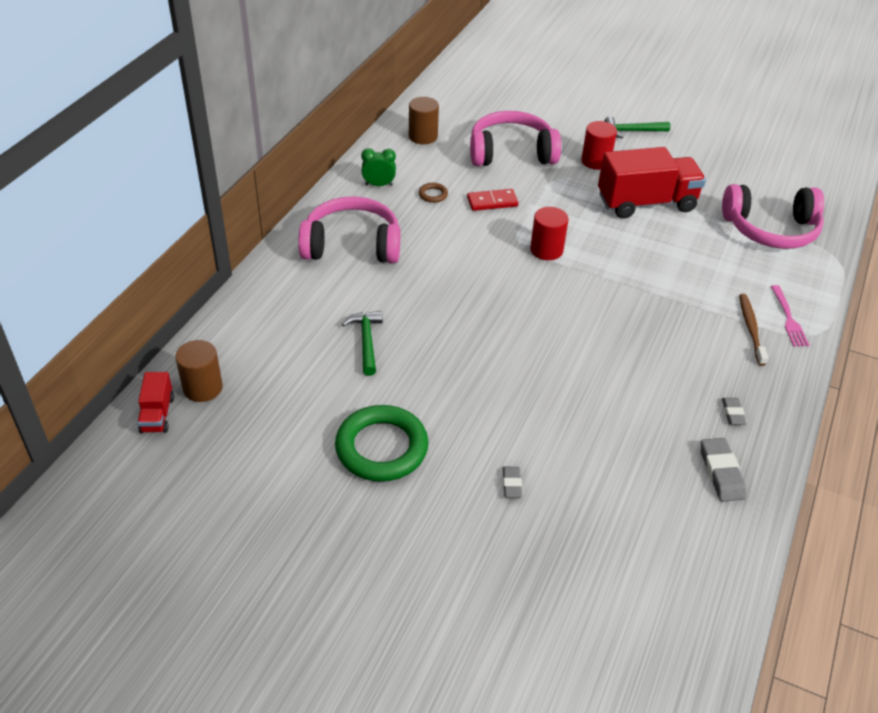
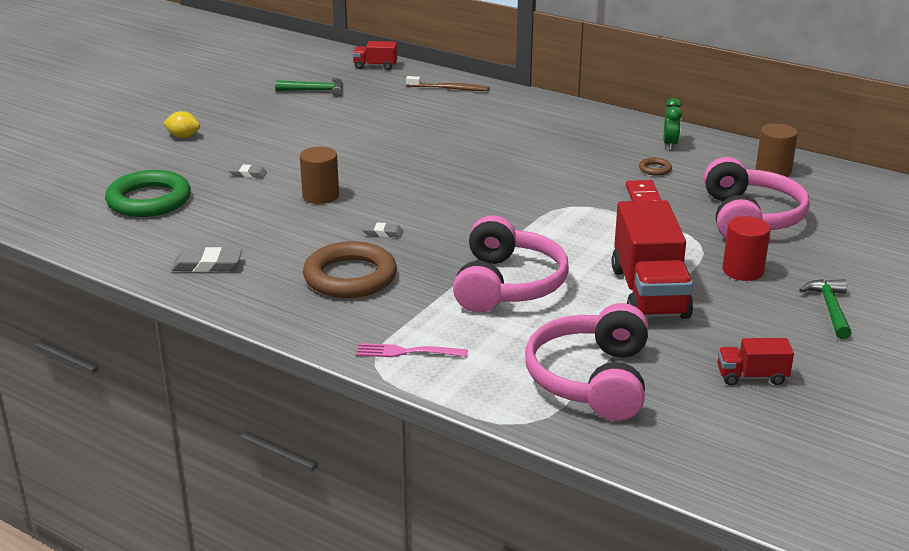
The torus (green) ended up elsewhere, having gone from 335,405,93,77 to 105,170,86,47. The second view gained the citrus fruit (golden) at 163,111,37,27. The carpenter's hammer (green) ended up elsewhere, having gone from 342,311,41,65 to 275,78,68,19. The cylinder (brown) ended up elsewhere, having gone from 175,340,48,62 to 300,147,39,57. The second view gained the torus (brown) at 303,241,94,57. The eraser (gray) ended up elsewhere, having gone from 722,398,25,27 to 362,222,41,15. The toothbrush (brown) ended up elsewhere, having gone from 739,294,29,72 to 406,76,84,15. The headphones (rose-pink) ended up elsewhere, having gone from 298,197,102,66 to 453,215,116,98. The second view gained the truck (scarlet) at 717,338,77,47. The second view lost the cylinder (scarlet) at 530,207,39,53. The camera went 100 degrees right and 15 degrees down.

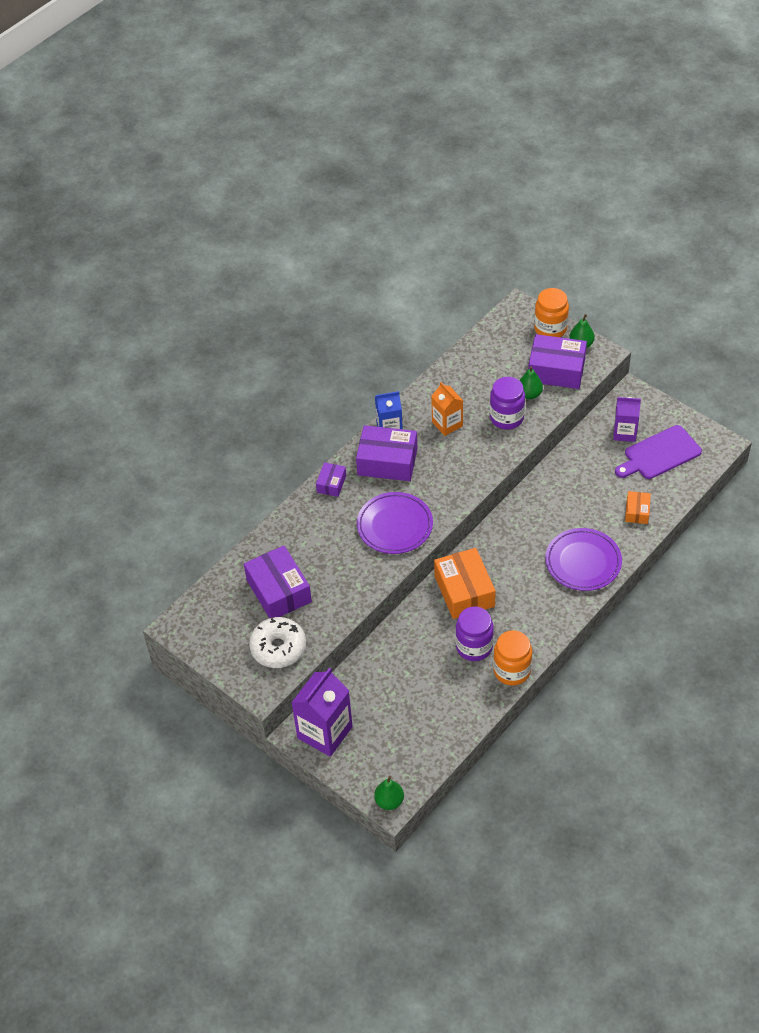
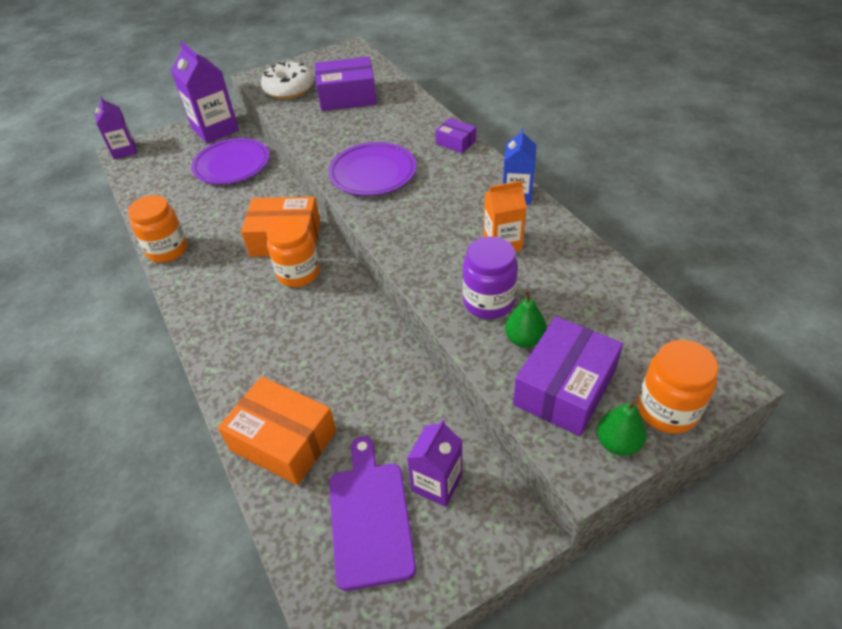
Where the pear (green) stood at 374,776,30,34, the carton (royal purple) came to stand at 95,96,42,63. The plate (royal purple) ended up elsewhere, having gone from 545,528,77,63 to 191,138,78,46. The size of the parcel (orange) at 625,491,26,33 changed by a factor of 1.92. The second view gained the jam jar (orange) at 266,217,54,70. The second view lost the parcel (royal purple) at 356,425,61,56. The second view lost the jam jar (royal purple) at 456,607,38,54. The camera went 110 degrees right and 5 degrees down.

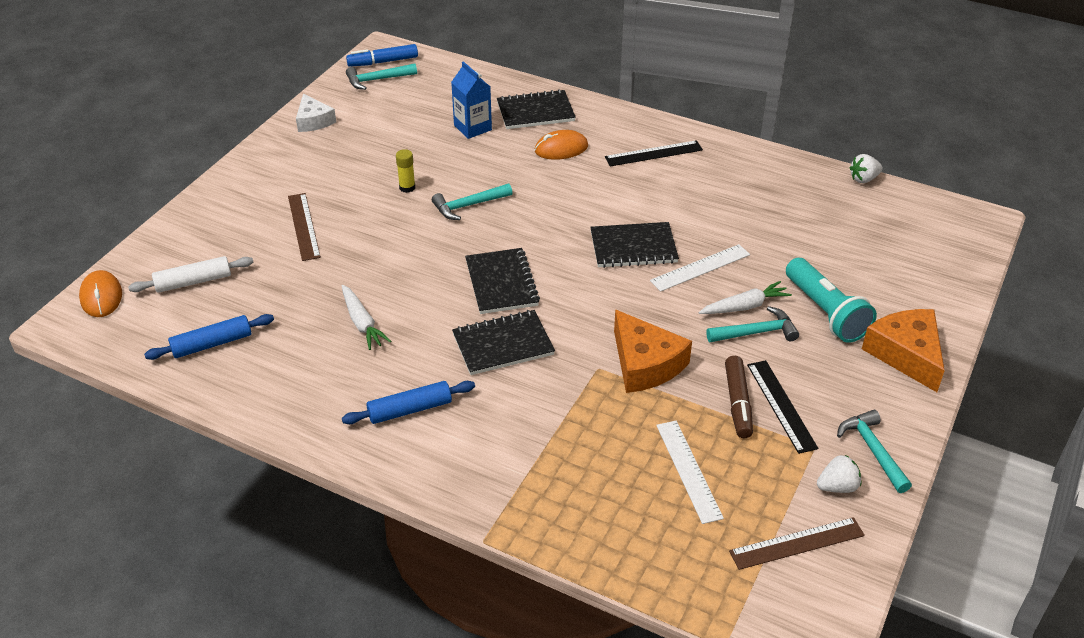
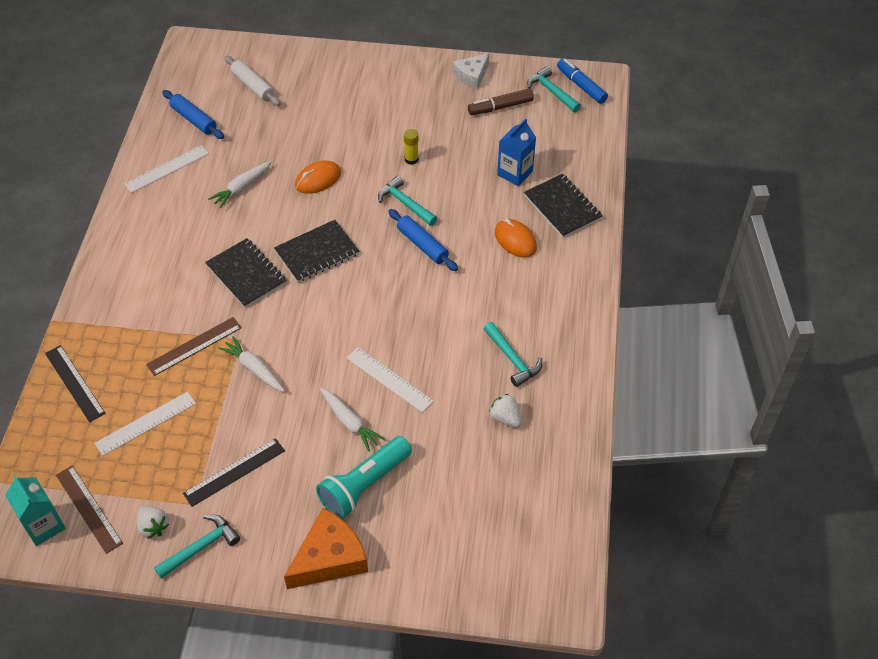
The second view gained the carton (turquoise) at 5,475,61,71. The measuring stick (black) ended up elsewhere, having gone from 605,140,98,26 to 45,345,60,77. The second view gained the measuring stick (white) at 124,145,85,48. The measuring stick (brown) ended up elsewhere, having gone from 288,193,33,68 to 146,317,96,59. Where the piece of cheese (orange) stood at 614,310,78,83, the root vegetable (white) came to stand at 218,336,67,56. The mouse (orange) ended up elsewhere, having gone from 79,270,43,47 to 295,161,46,33. The rolling pin (royal blue) ended up elsewhere, having gone from 342,381,133,43 to 388,209,70,62. The felt pen (brown) ended up elsewhere, having gone from 725,356,28,82 to 468,88,66,27. The carpenter's hammer (turquoise) ended up elsewhere, having gone from 706,306,93,36 to 484,322,58,65. The berry (white) ended up elsewhere, having gone from 850,154,33,29 to 489,394,32,33. The second view lost the notebook (black) at 590,222,89,46. The camera went 70 degrees right and 10 degrees up.

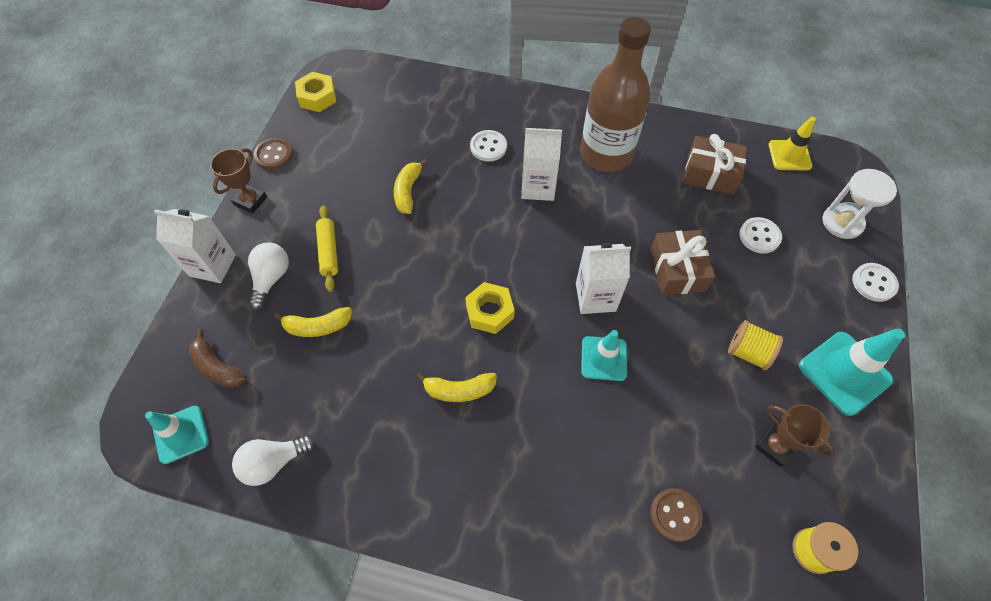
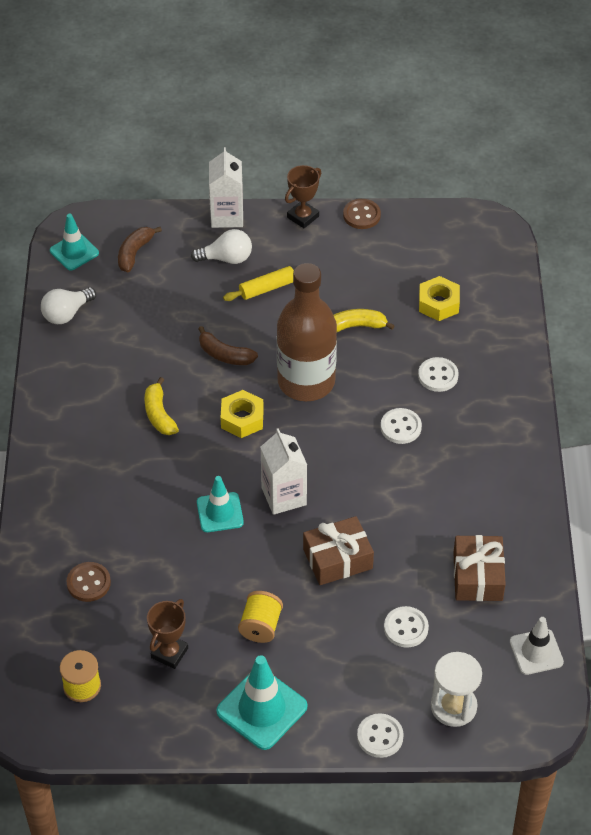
The bulb (white) at 232,435,83,51 ended up facing another way, 90 degrees counterclockwise from before. The second view gained the toy banana (brown) at 198,326,60,39. The drink bottle (brown) ended up elsewhere, having gone from 580,17,71,155 to 277,263,60,138. The trophy (brown) at 210,148,57,66 ended up facing another way, 60 degrees counterclockwise from before. Where the carton (white) stood at 521,128,41,73, the button (white) came to stand at 381,408,41,36. The nut (golden) ended up elsewhere, having gone from 295,72,41,40 to 419,276,41,45. What was the safety cone (golden) at 769,116,47,54 turned into the safety cone (white) at 510,617,54,58. The second view lost the toy banana (golden) at 274,307,78,30. The camera went 75 degrees right and 10 degrees down.

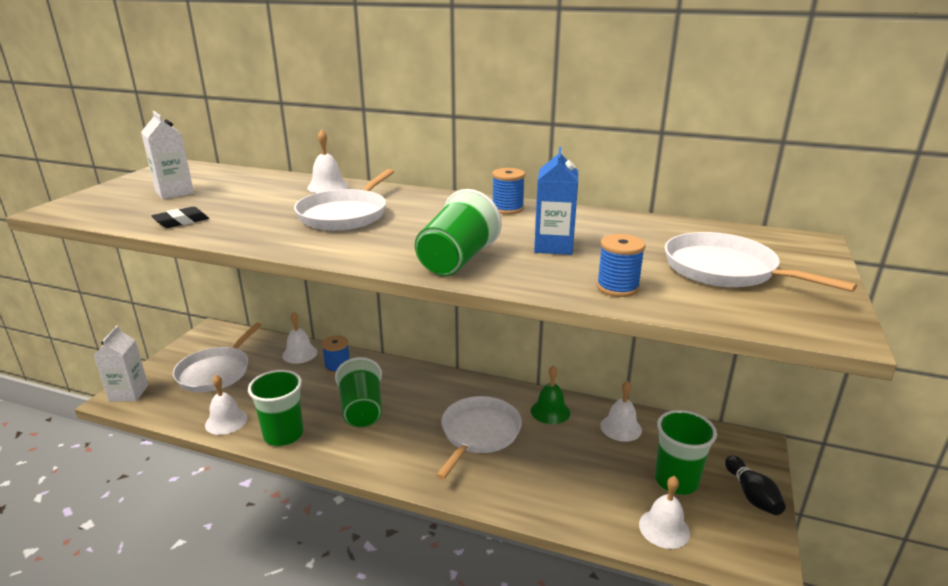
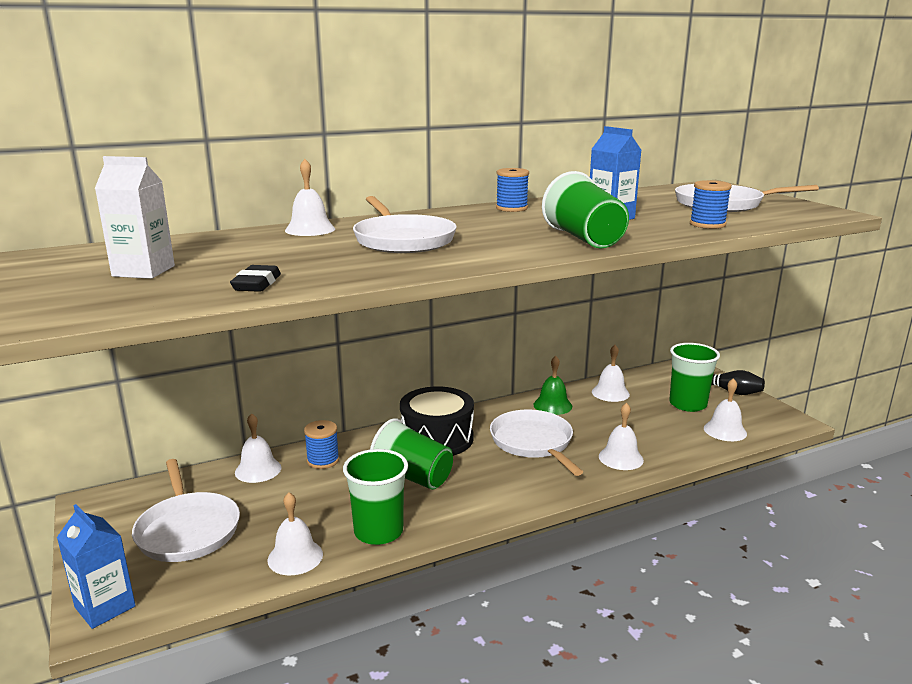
What was the carton (white) at 94,326,54,76 turned into the carton (royal blue) at 57,504,79,125. The second view gained the toy drum (black) at 400,386,74,70. The second view gained the bell (white) at 599,403,45,67. The camera went 45 degrees left and 5 degrees down.

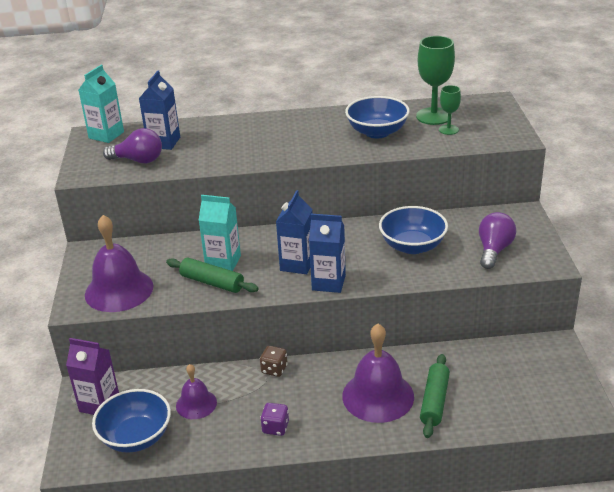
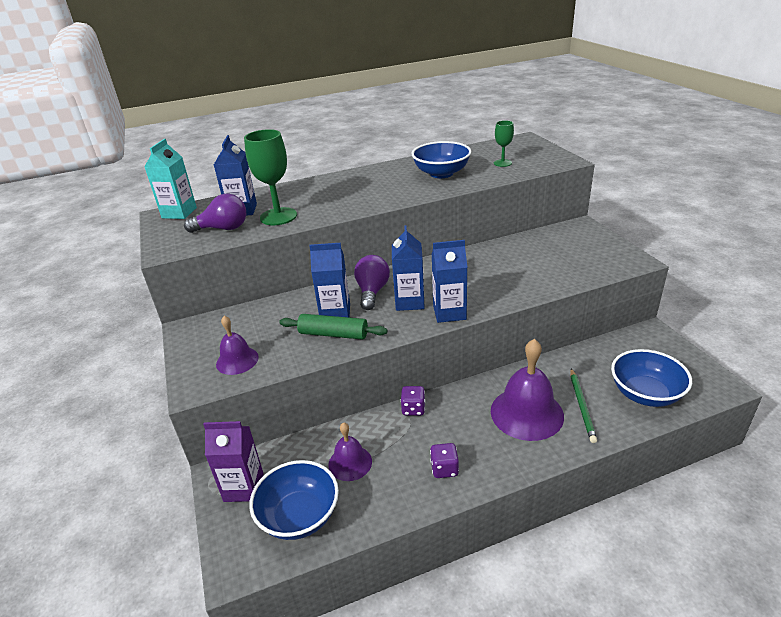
The size of the bell (royal purple) at 85,215,68,97 changed by a factor of 0.57. The goblet (green) ended up elsewhere, having gone from 416,36,39,89 to 244,129,53,96. What was the carton (turquoise) at 199,195,42,76 turned into the carton (royal blue) at 309,243,41,74. The bulb (royal purple) ended up elsewhere, having gone from 479,212,37,57 to 354,255,36,55. What was the dice (brown) at 260,346,28,31 turned into the dice (royal purple) at 400,386,25,30. Where the rolling pin (green) stood at 420,354,30,84, the wooden pencil (green) came to stand at 571,369,26,74. The bowl (royal blue) ended up elsewhere, having gone from 379,206,69,48 to 611,349,81,58. The camera went 15 degrees left and 0 degrees up.

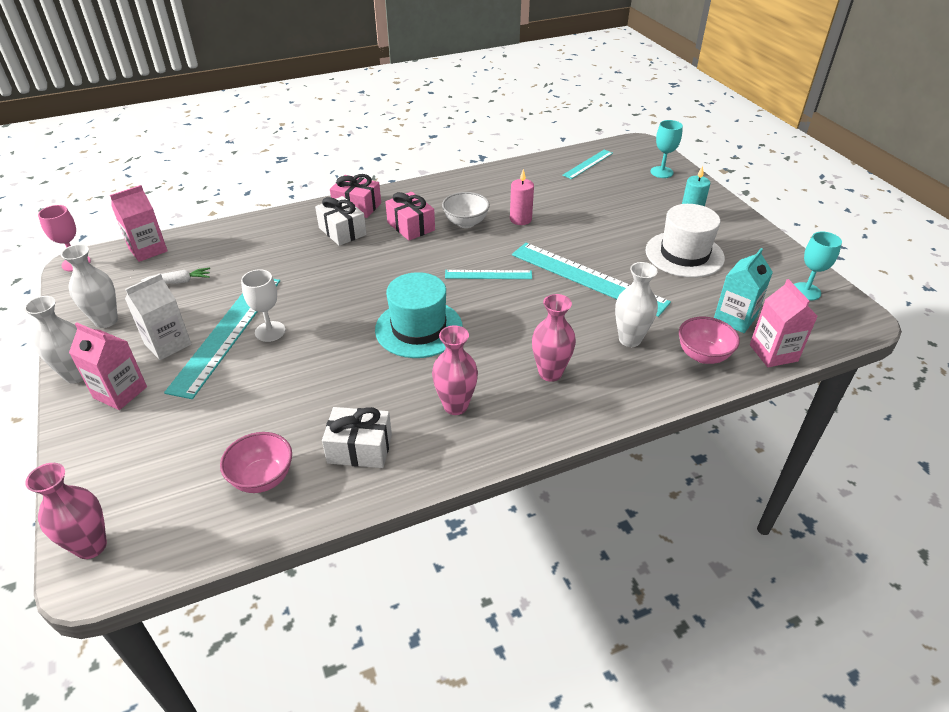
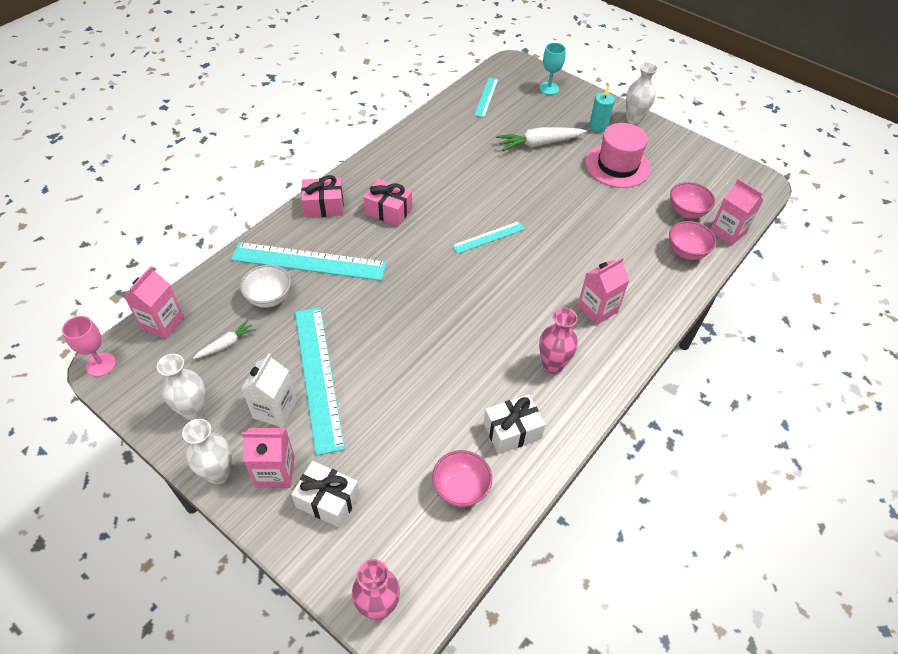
The measuring stick (turquoise) ended up elsewhere, having gone from 512,243,159,74 to 231,242,156,39. The bowl (white) ended up elsewhere, having gone from 442,192,48,36 to 240,265,51,43. The gift (white) ended up elsewhere, having gone from 315,196,52,50 to 291,461,69,67. The second view gained the root vegetable (white) at 496,127,91,24. Where the vase (rose-pink) stood at 532,294,44,88, the carton (rose-pink) came to stand at 577,257,52,68. What was the tall hat (white) at 645,204,80,74 turned into the tall hat (rose-pink) at 585,123,66,65. The vase (white) ended up elsewhere, having gone from 615,262,43,85 to 626,62,32,63. Where the carton (turquoise) stood at 714,248,59,85, the bowl (rose-pink) came to stand at 670,182,45,37. The second view lost the goblet (white) at 241,269,45,73. The second view lost the tall hat (turquoise) at 375,272,88,86. The second view lost the candle (rose-pink) at 510,169,24,56. The second view lost the goblet (turquoise) at 794,231,48,70. The camera went 30 degrees left and 10 degrees up.

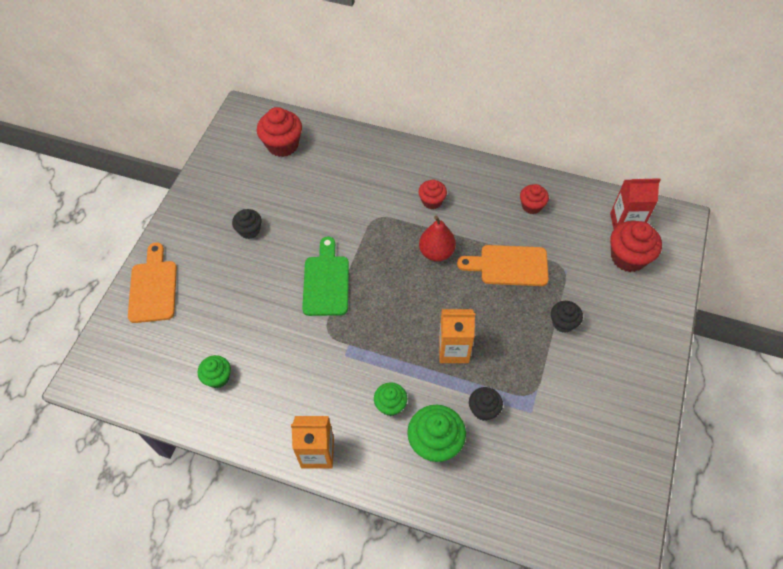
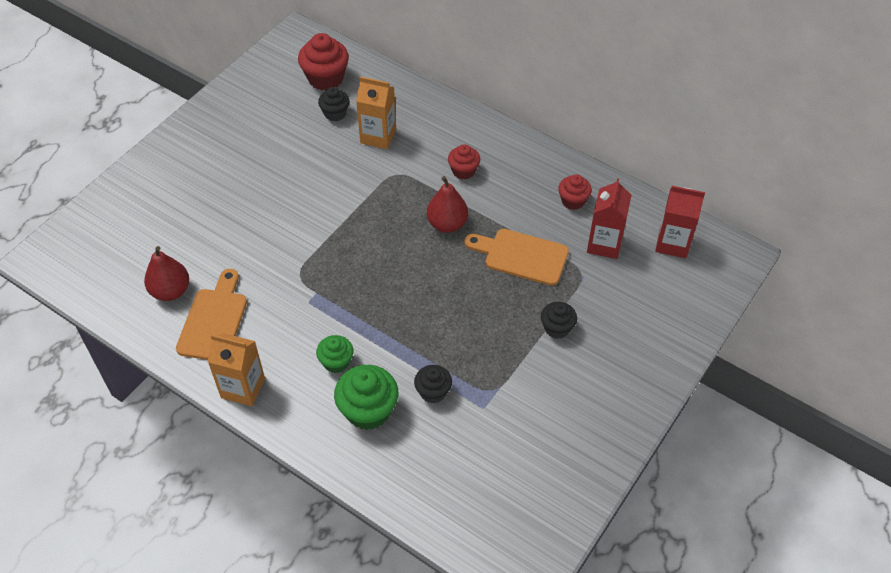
Where the fairy cake (green) stood at 198,355,33,33, the pear (scarlet) came to stand at 144,246,45,55. The bread board (orange) ended up elsewhere, having gone from 128,242,49,81 to 176,269,71,91. The fairy cake (black) ended up elsewhere, having gone from 232,209,29,30 to 318,87,32,34. The carton (orange) ended up elsewhere, having gone from 439,309,36,54 to 356,77,40,72. The second view gained the carton (scarlet) at 587,178,45,81. The second view lost the bread board (green) at 302,237,47,79. The second view lost the fairy cake (scarlet) at 610,221,52,51. The camera went 15 degrees right and 5 degrees down.

